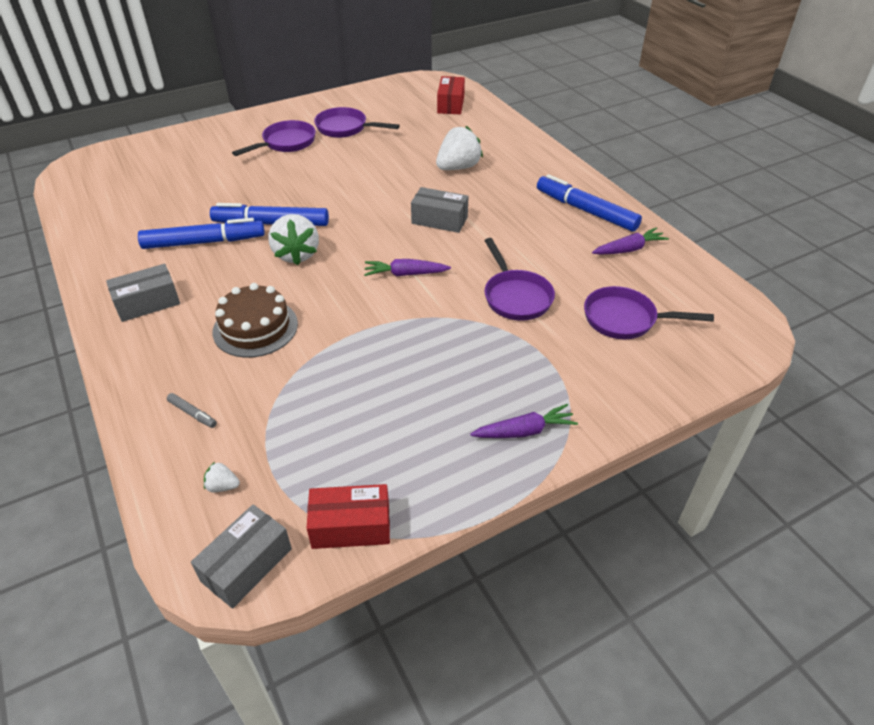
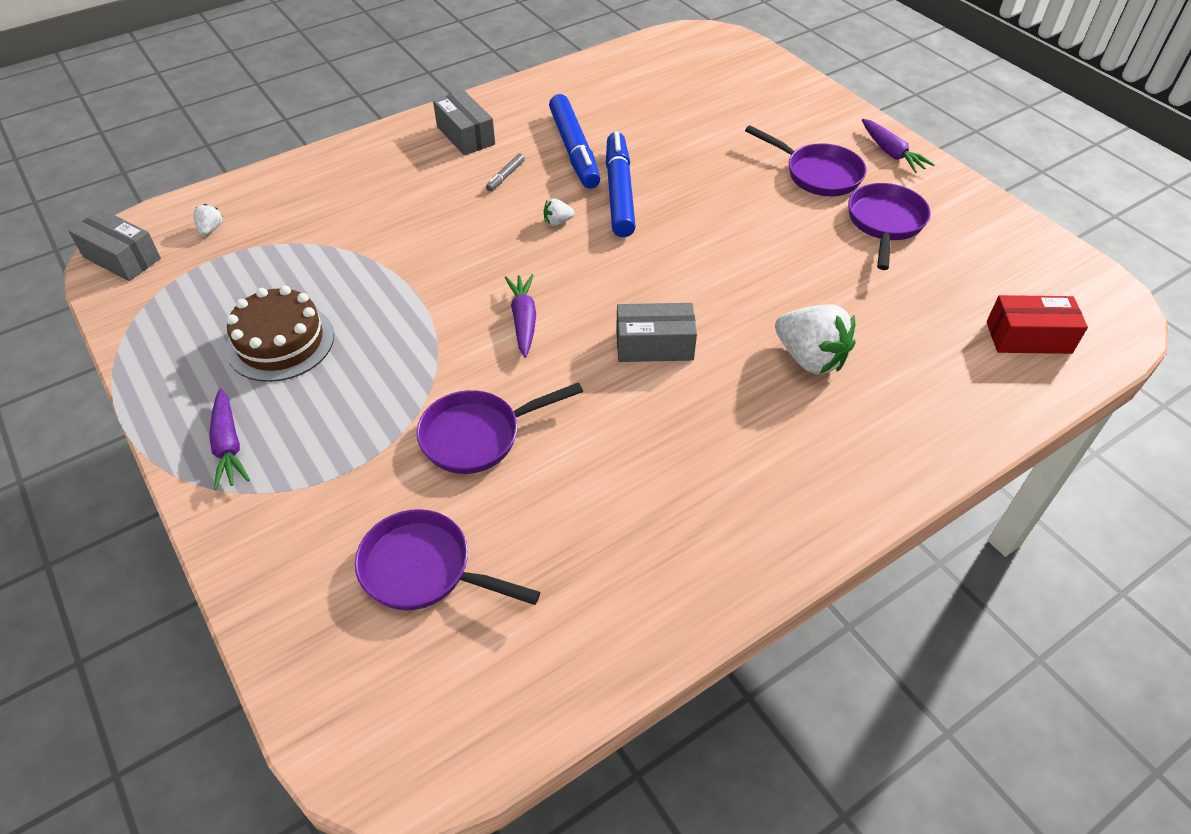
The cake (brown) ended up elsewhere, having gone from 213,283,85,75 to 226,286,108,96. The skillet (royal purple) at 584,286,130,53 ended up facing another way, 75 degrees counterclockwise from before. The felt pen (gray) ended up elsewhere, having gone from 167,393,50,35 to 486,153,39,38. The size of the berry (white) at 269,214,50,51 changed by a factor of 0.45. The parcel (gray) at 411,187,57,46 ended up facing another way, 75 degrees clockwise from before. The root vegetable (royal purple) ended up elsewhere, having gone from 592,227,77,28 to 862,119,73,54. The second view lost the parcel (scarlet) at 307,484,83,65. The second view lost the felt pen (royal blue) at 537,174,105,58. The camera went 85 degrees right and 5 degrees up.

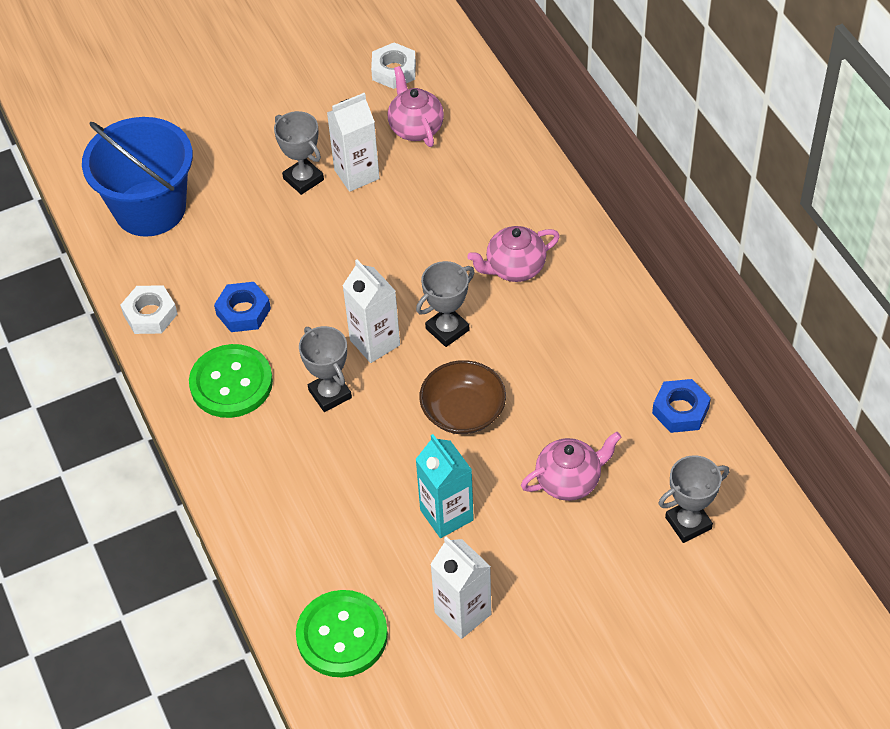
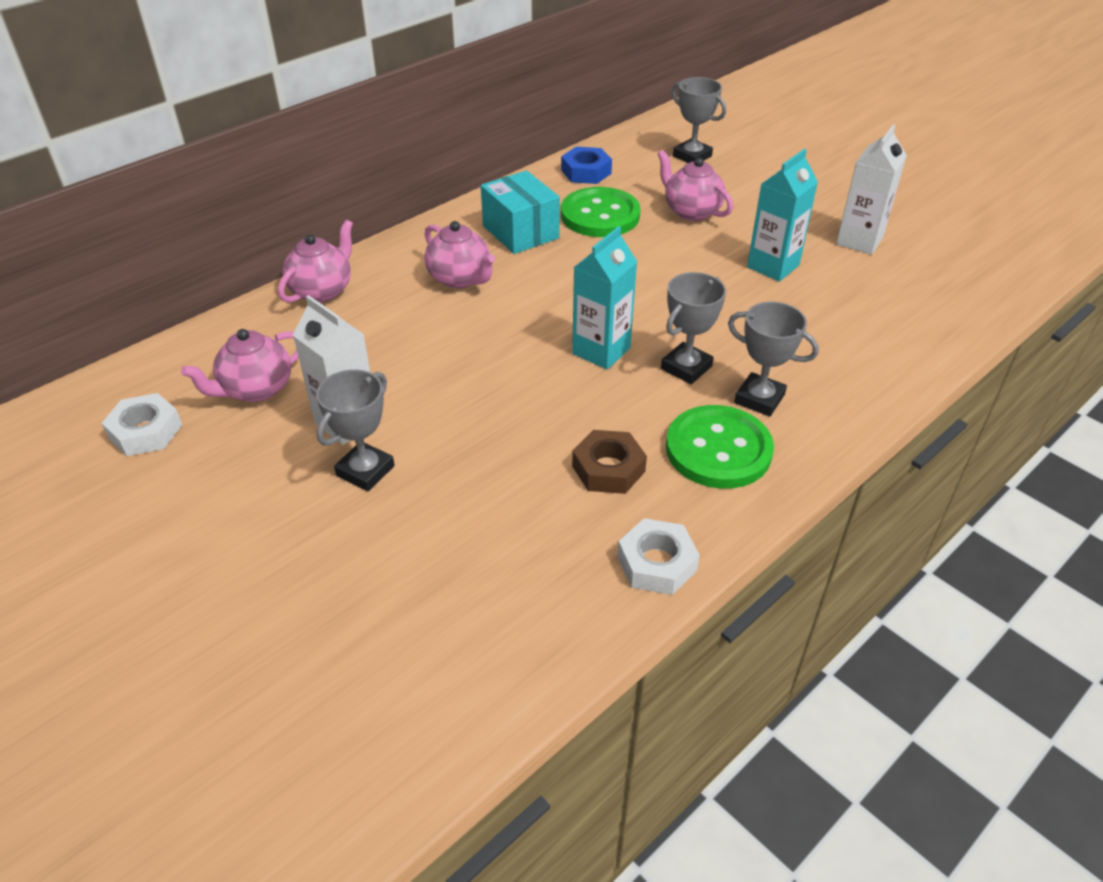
The second view gained the teapot (rose-pink) at 278,220,75,83. The second view gained the parcel (turquoise) at 481,170,79,84. The button (green) ended up elsewhere, having gone from 296,590,92,87 to 561,187,80,50. What was the carton (white) at 343,260,57,103 turned into the carton (turquoise) at 572,226,65,144. What was the nut (royal blue) at 214,282,57,50 turned into the nut (brown) at 572,430,75,64. The trophy (gray) ended up elsewhere, having gone from 416,261,59,86 to 728,302,91,115. The second view lost the sand bucket (royal blue) at 82,117,111,120. The second view lost the bowl (brown) at 419,360,87,74. The camera went 110 degrees left and 10 degrees down.

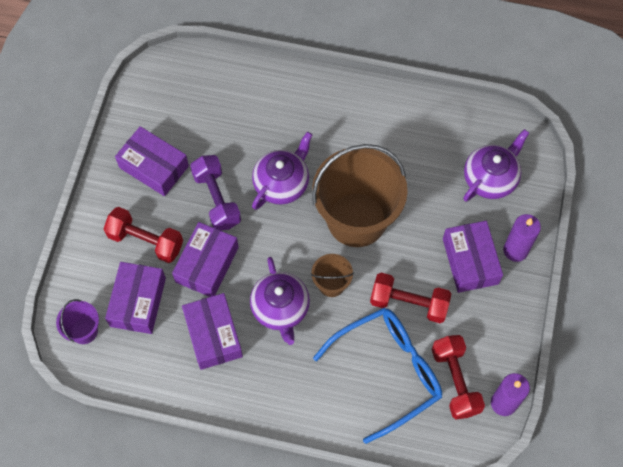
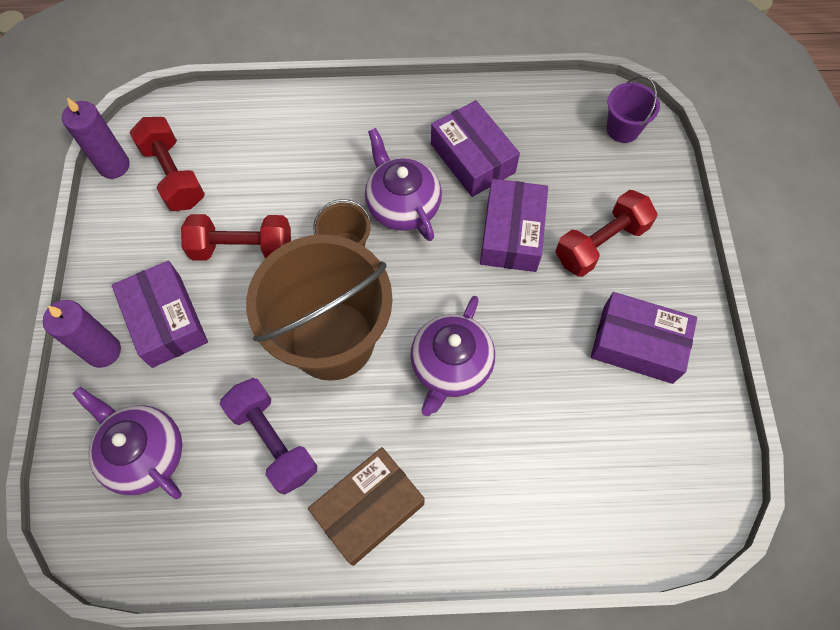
The teapot (royal purple) at 463,129,66,73 ended up facing another way, 105 degrees clockwise from before. The dumbbell (royal purple) ended up elsewhere, having gone from 190,155,51,75 to 220,378,97,117. The second view gained the parcel (brown) at 308,447,117,119. The dumbbell (scarlet) at 104,207,79,56 ended up facing another way, 45 degrees counterclockwise from before. The second view lost the parcel (royal purple) at 105,262,61,72. The second view lost the spectacles (royal blue) at 313,308,129,136. The camera went 165 degrees right and 0 degrees up.

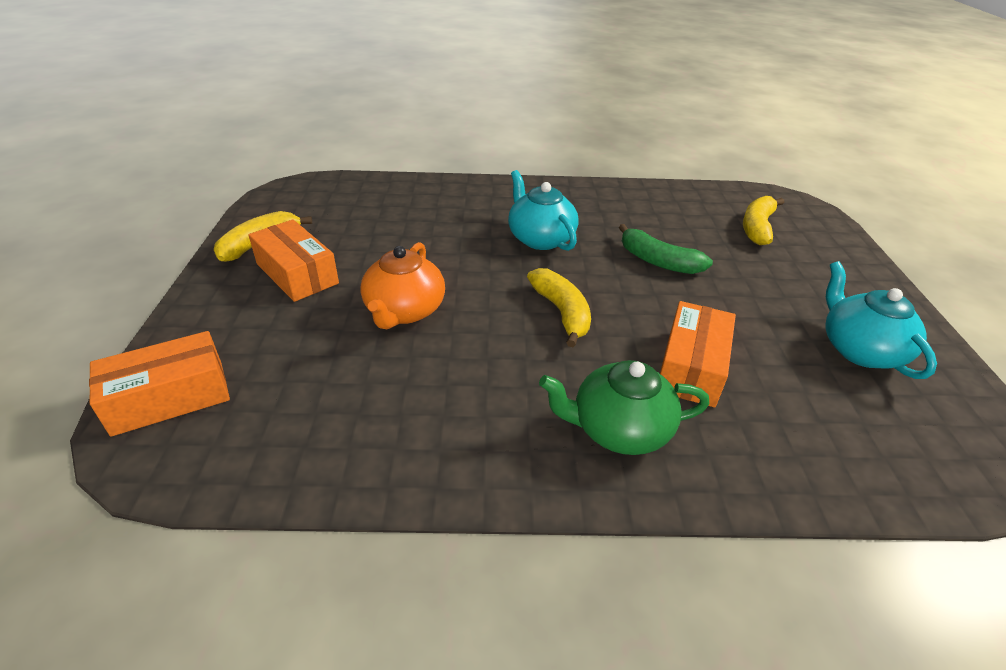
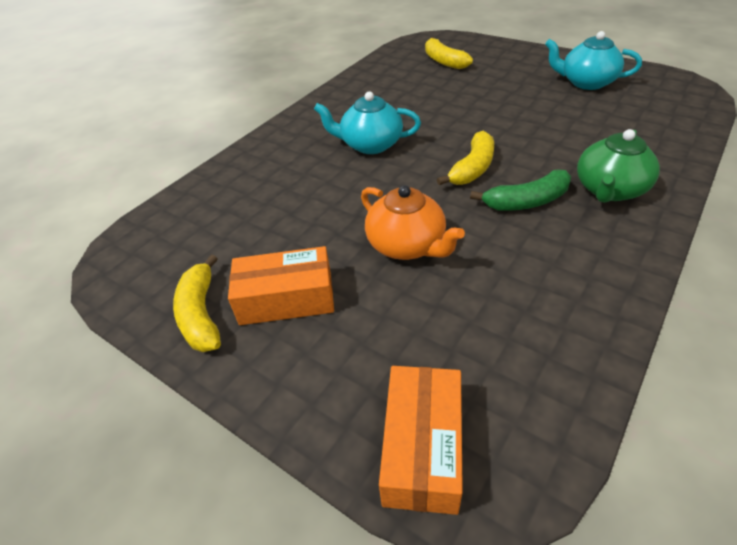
The toy banana (golden) at 527,268,64,79 ended up facing another way, 105 degrees clockwise from before. The toy banana (green) ended up elsewhere, having gone from 619,224,94,50 to 470,169,101,42. The second view lost the parcel (orange) at 660,301,76,106. The camera went 50 degrees left and 5 degrees up.

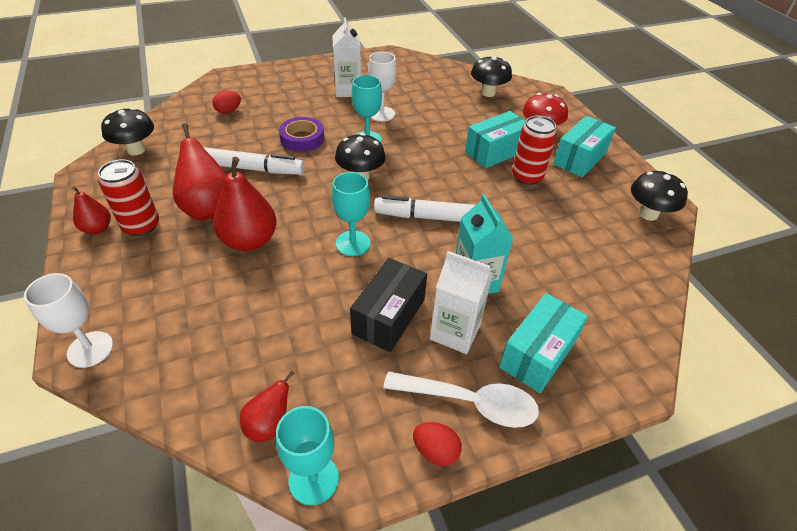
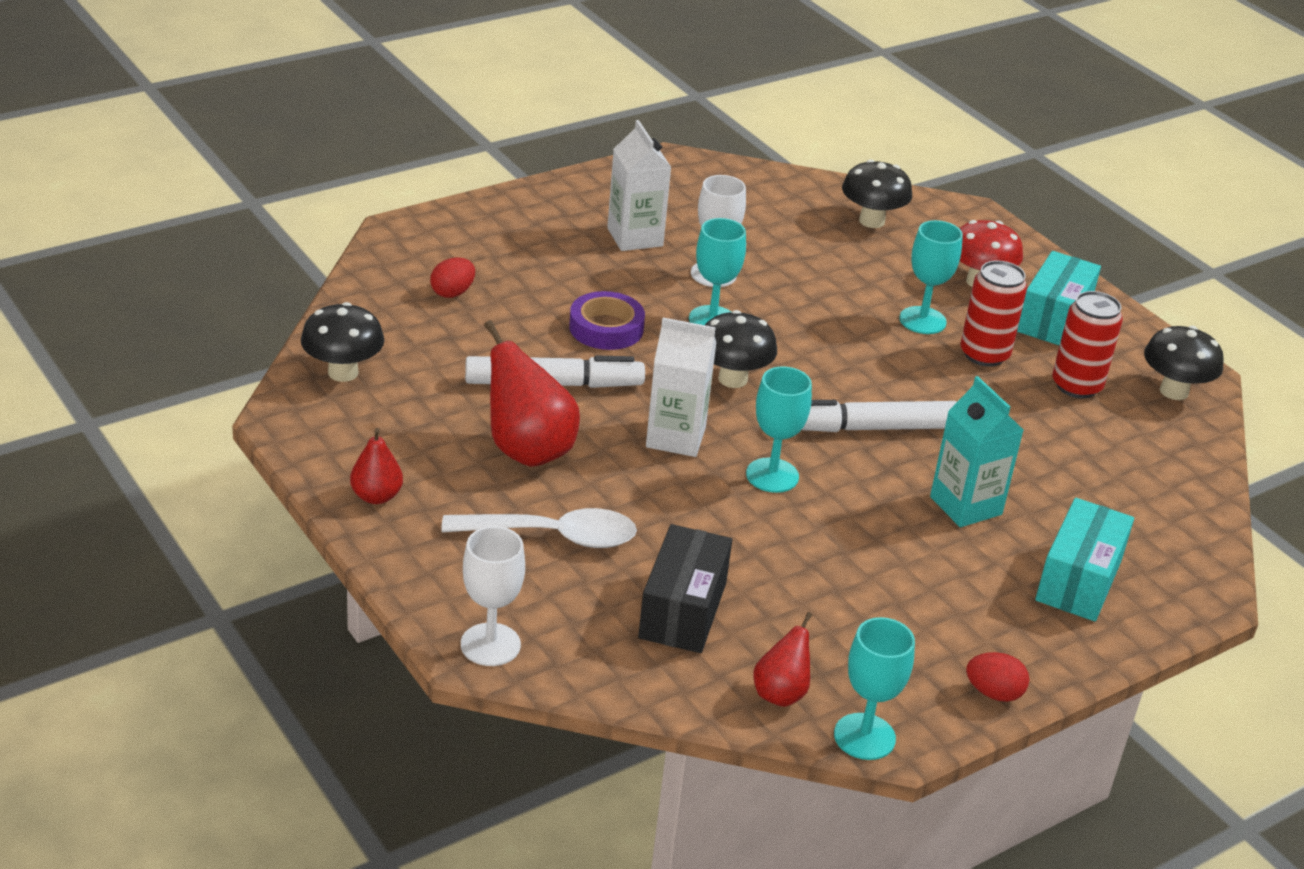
The tablespoon (white) ended up elsewhere, having gone from 383,371,156,57 to 441,508,196,40. The parcel (black) ended up elsewhere, having gone from 350,258,77,94 to 638,524,94,129. The carton (white) ended up elsewhere, having gone from 430,251,63,103 to 646,318,70,139. Where the parcel (turquoise) stood at 465,111,61,58, the goblet (turquoise) came to stand at 899,220,64,114. The can (scarlet) ended up elsewhere, having gone from 98,159,61,77 to 1052,291,71,107. The second view lost the pear (scarlet) at 213,157,64,95. The camera went 15 degrees left and 10 degrees down.

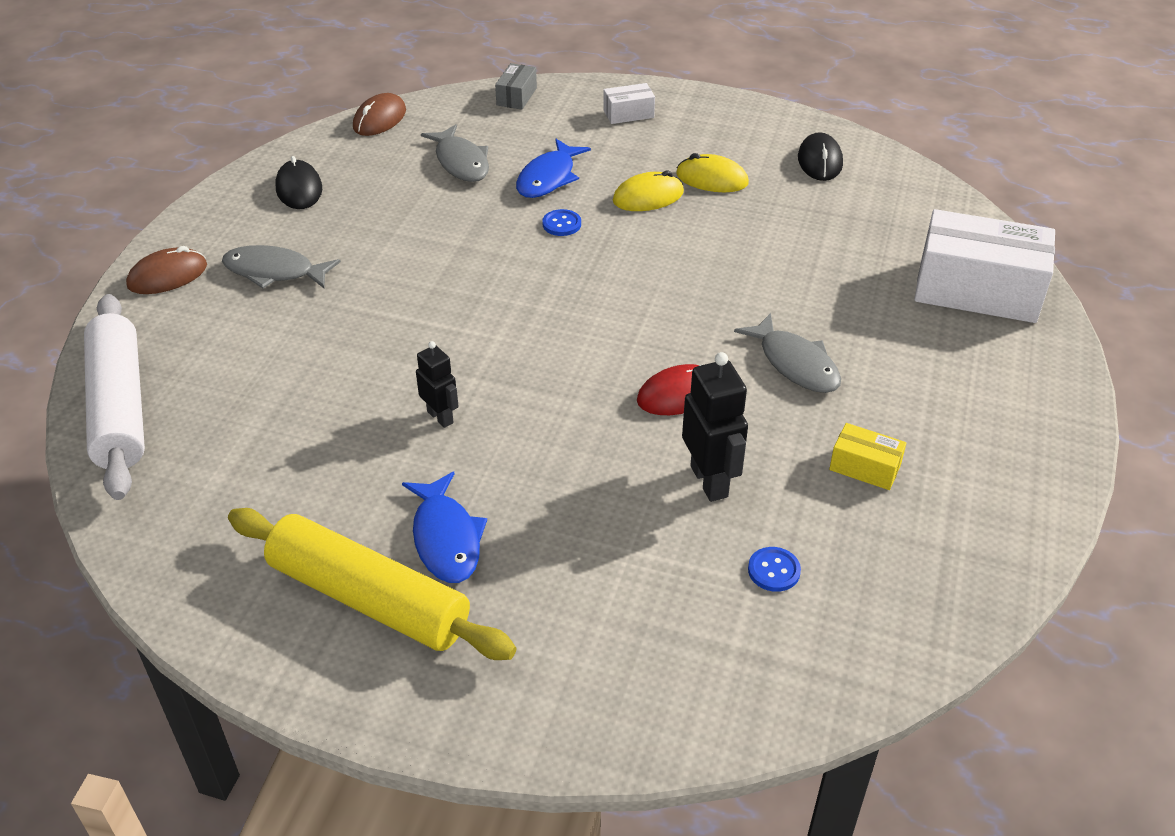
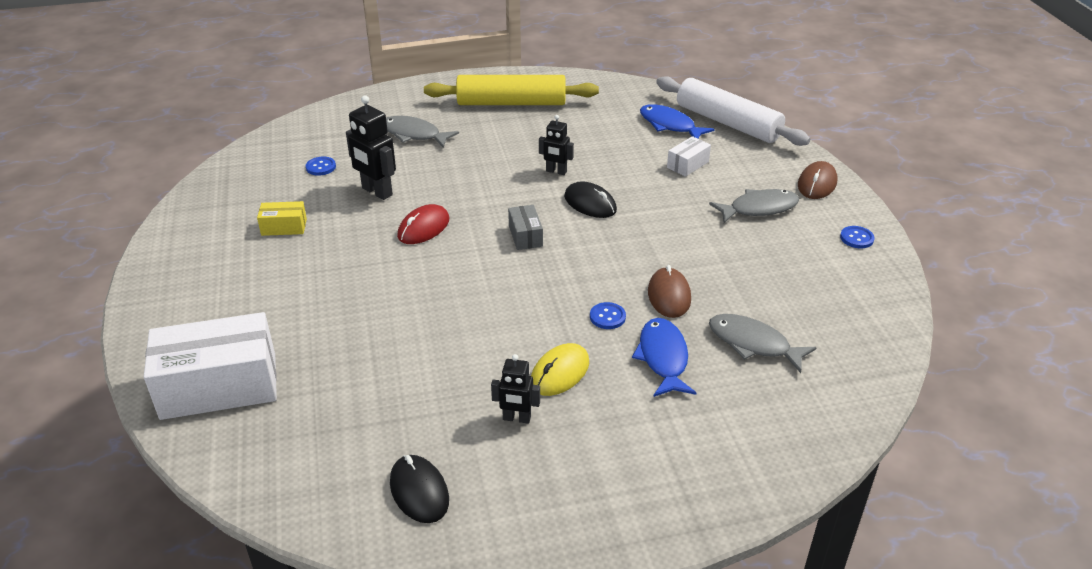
The toy fish (gray) ended up elsewhere, having gone from 734,313,107,80 to 386,116,73,32. Where the mouse (golden) stood at 676,153,73,39, the robot figure (black) came to stand at 491,354,49,70. The parcel (gray) ended up elsewhere, having gone from 495,63,42,47 to 508,205,35,45. The mouse (black) ended up elsewhere, having gone from 275,156,47,53 to 564,181,53,37. The toy fish (royal blue) ended up elsewhere, having gone from 402,472,85,111 to 640,104,75,35. The mouse (brown) ended up elsewhere, having gone from 353,93,53,43 to 648,265,43,53. The parcel (white) ended up elsewhere, having gone from 603,83,52,41 to 667,136,44,41. The second view gained the button (royal blue) at 840,226,35,22. The camera went 150 degrees right and 5 degrees down.

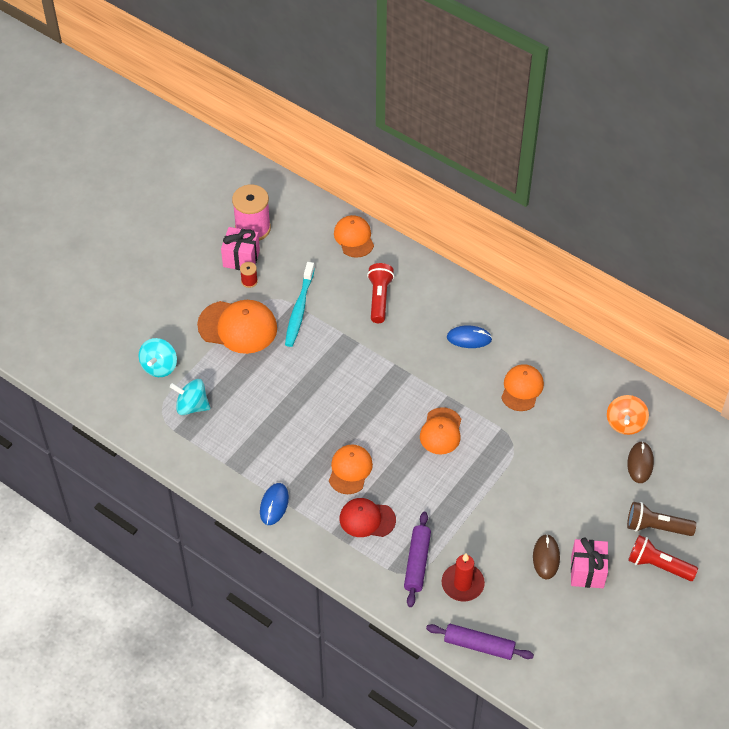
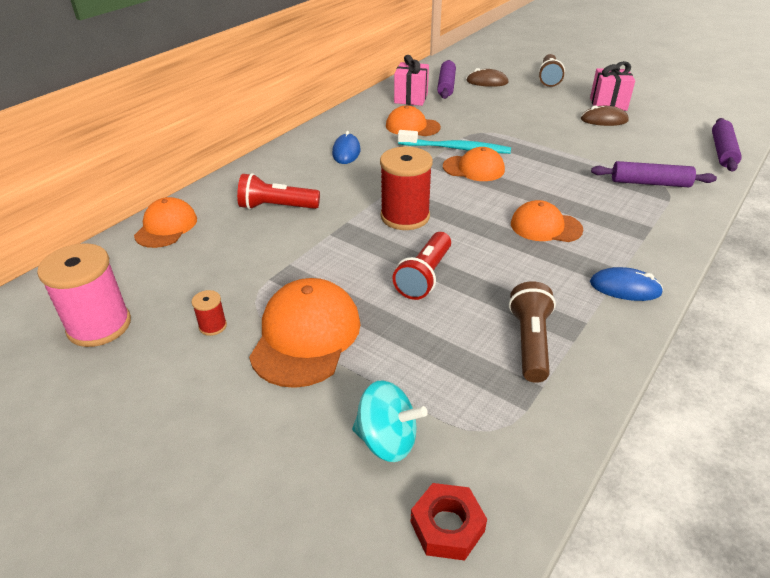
The peaked cap (orange) at 334,215,40,43 ended up facing another way, 120 degrees clockwise from before. The second view gained the bobbin (scarlet) at 380,147,53,83. The torch (scarlet) ended up elsewhere, having gone from 628,535,70,46 to 392,232,59,68. The gift (rose-pink) ended up elsewhere, having gone from 221,227,39,43 to 394,55,35,51. The toothbrush (turquoise) ended up elsewhere, having gone from 285,262,30,85 to 398,130,113,24. The second view gained the nut (scarlet) at 411,483,76,78. Where the spinning top (orange) stood at 607,395,42,40, the rolling pin (royal purple) came to stand at 437,60,19,39. The second view gained the torch (brown) at 509,281,47,102. The second view lost the spinning top (turquoise) at 170,379,40,36. The second view lost the peaked cap (scarlet) at 340,498,56,39. The second view lost the candle (scarlet) at 442,553,43,49. The camera went 90 degrees left and 15 degrees down.

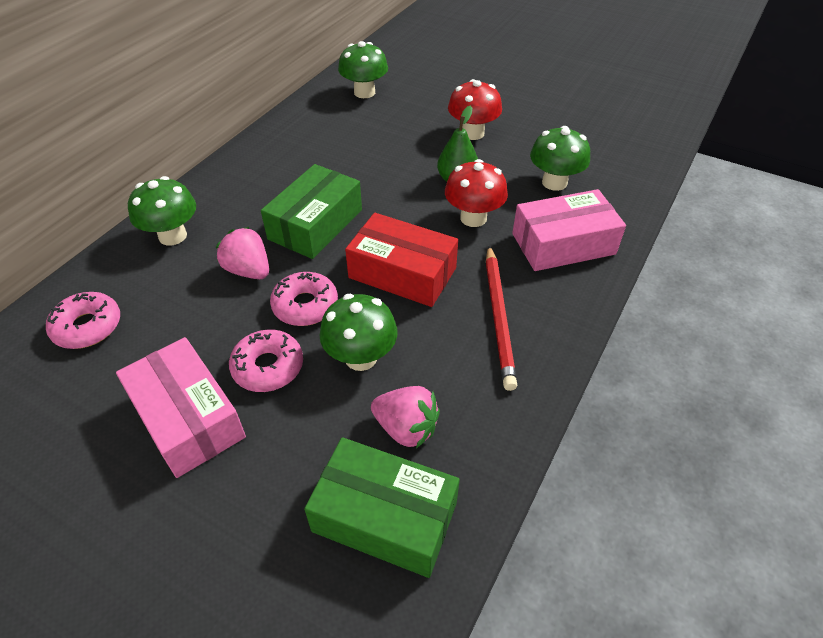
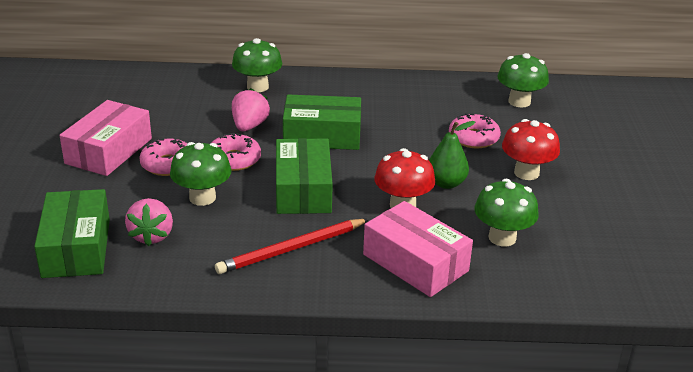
What was the parcel (scarlet) at 345,213,113,94 turned into the parcel (green) at 276,138,57,76. The glazed donut (rose-pink) ended up elsewhere, having gone from 46,292,74,57 to 449,113,52,35. The camera went 60 degrees right and 15 degrees down.

